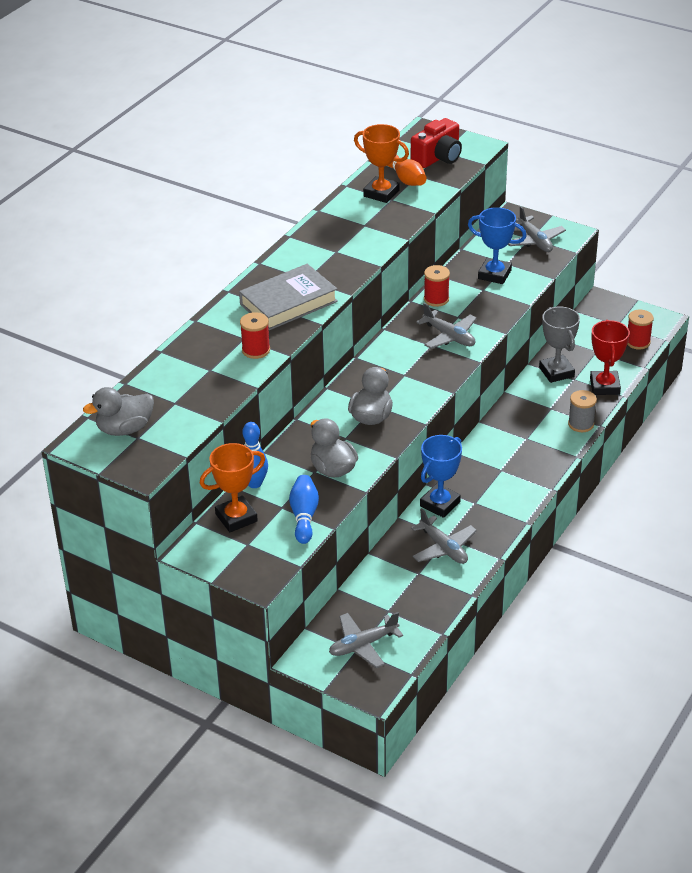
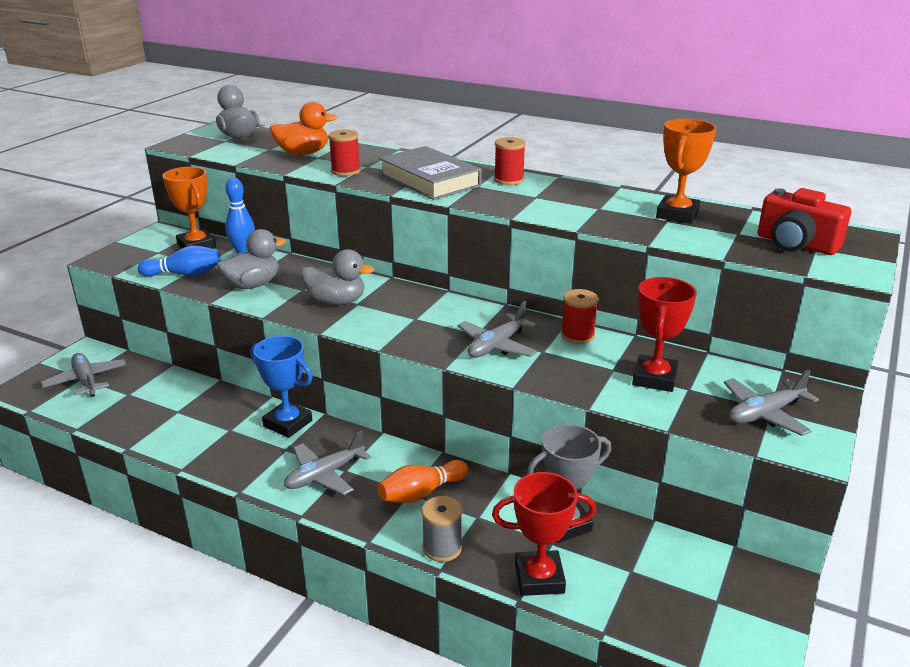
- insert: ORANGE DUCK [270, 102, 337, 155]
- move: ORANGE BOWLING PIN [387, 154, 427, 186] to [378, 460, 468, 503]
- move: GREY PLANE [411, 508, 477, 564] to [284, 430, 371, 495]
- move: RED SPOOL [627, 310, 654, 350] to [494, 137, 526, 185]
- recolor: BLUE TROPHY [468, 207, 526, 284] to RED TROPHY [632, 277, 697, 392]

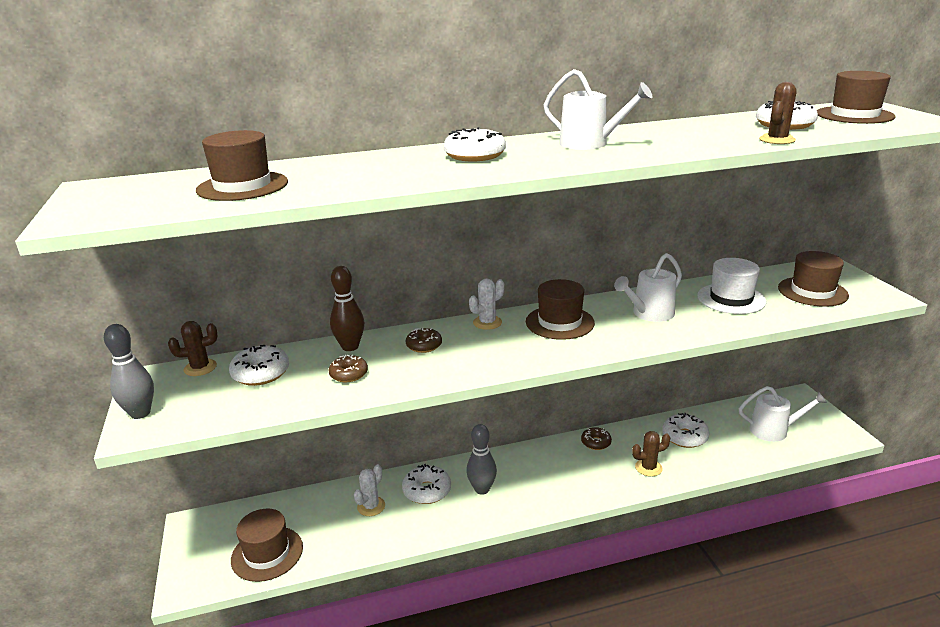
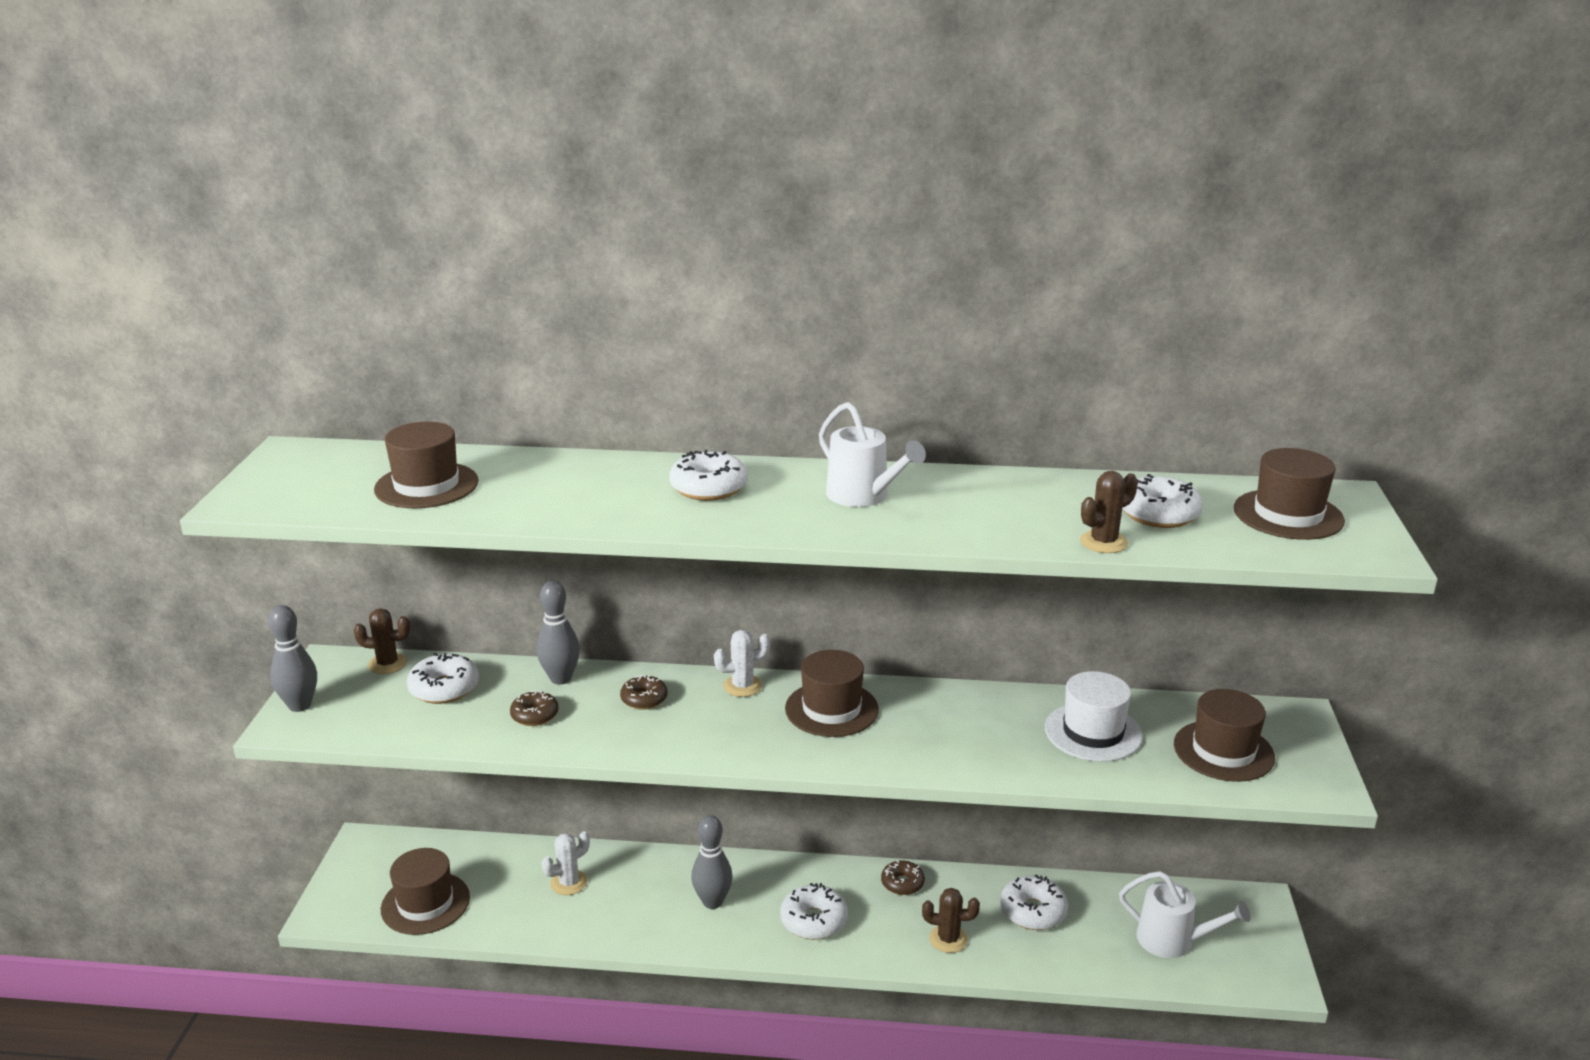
- delete: WHITE WATERING CAN [614, 253, 682, 322]
- move: WHITE DONUT [402, 464, 451, 504] to [780, 883, 848, 940]
- recolor: BROWN BOWLING PIN [330, 266, 364, 351] to GREY BOWLING PIN [537, 581, 580, 685]

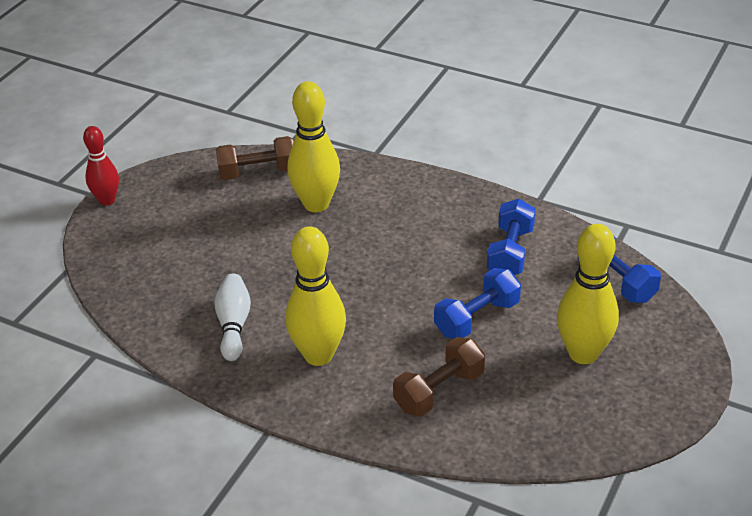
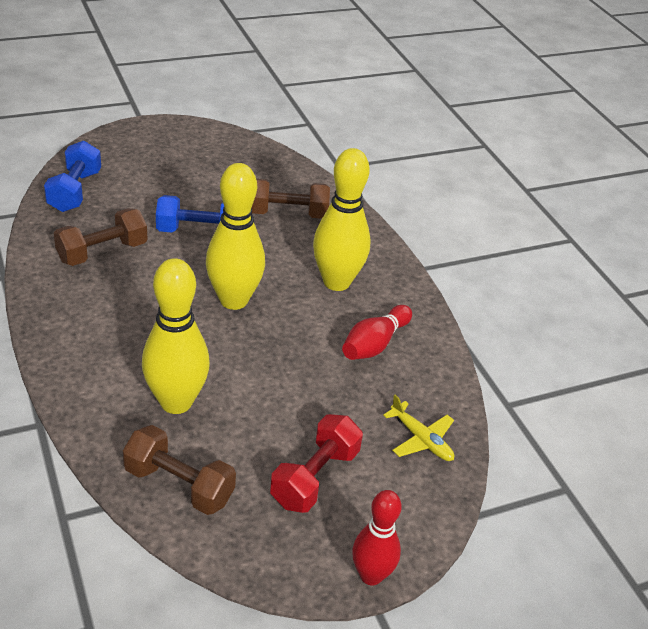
- insert: RED DUMBBELL [270, 414, 363, 513]
- insert: YELLOW PLANE [383, 395, 454, 461]
- move: YELLOW BOWLING PIN [557, 224, 619, 364] to [206, 163, 265, 310]
- recolor: WHITE BOWLING PIN [214, 274, 251, 361] to RED BOWLING PIN [342, 305, 412, 360]
- recolor: BLUE DUMBBELL [487, 199, 535, 275] to BROWN DUMBBELL [54, 208, 147, 266]

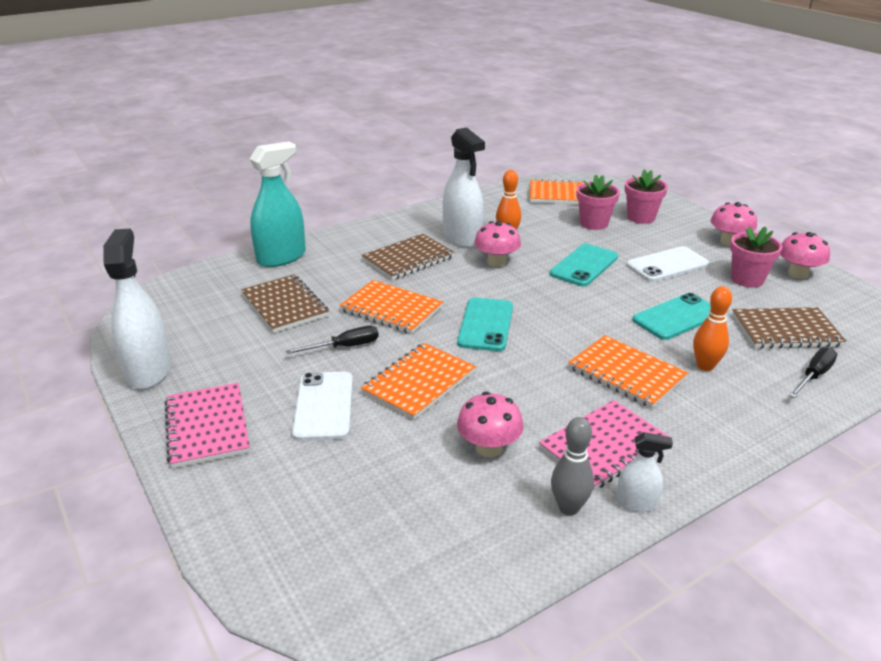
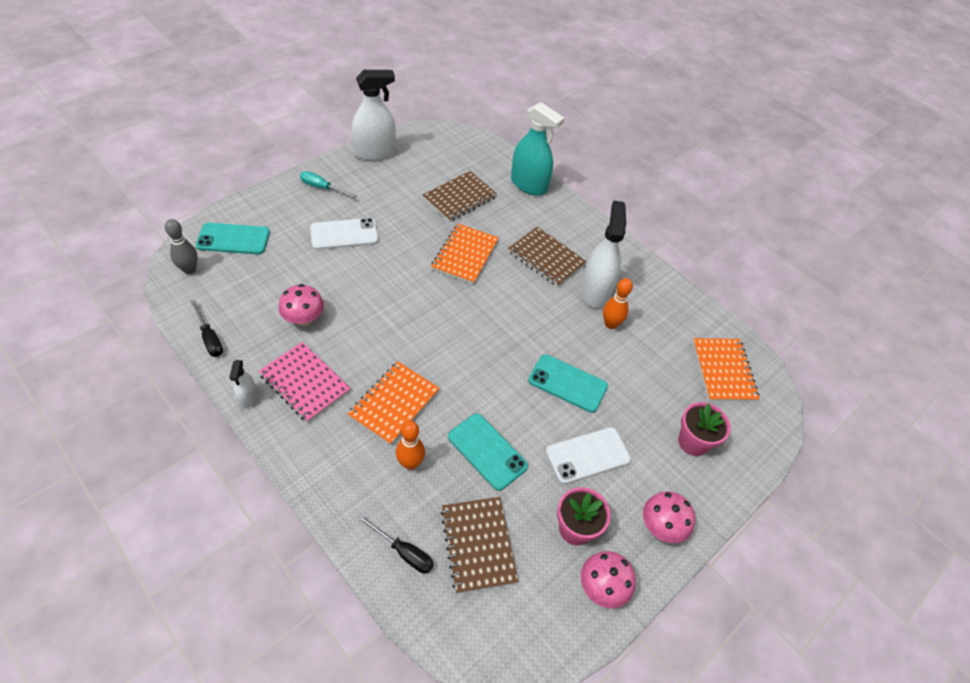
- delete: ORANGE NOTEBOOK [361, 343, 476, 420]
- delete: PINK MUSHROOM [474, 221, 521, 267]
- delete: PINK FLOWER POT [577, 175, 620, 230]
- move: BLACK SCREWDRIVER [286, 326, 379, 354] to [191, 300, 223, 357]
- move: TURQUOISE PHONE [457, 298, 513, 351] to [196, 223, 270, 254]
- move: GREY BOWLING PIN [551, 417, 594, 516] to [165, 219, 198, 274]
- replace: PINK NOTEBOOK [164, 383, 250, 468] to TURQUOISE SCREWDRIVER [300, 171, 357, 198]
- rotate: WHITE SPRAY BOTTLE [443, 127, 485, 248] = [581, 200, 626, 308] 135 degrees clockwise
- rotate: WHITE PHONE [626, 246, 709, 282] = [546, 427, 631, 484] 75 degrees counterclockwise

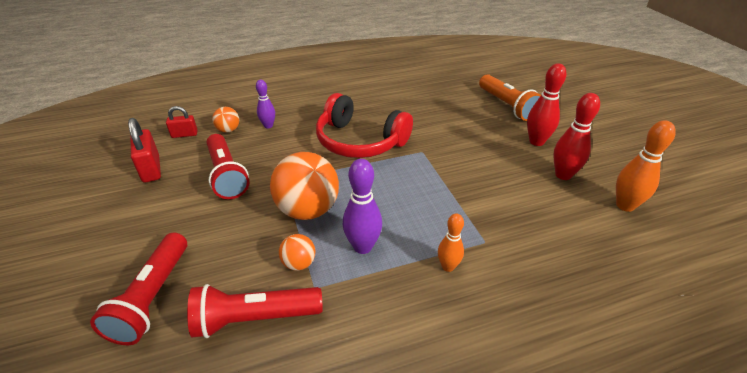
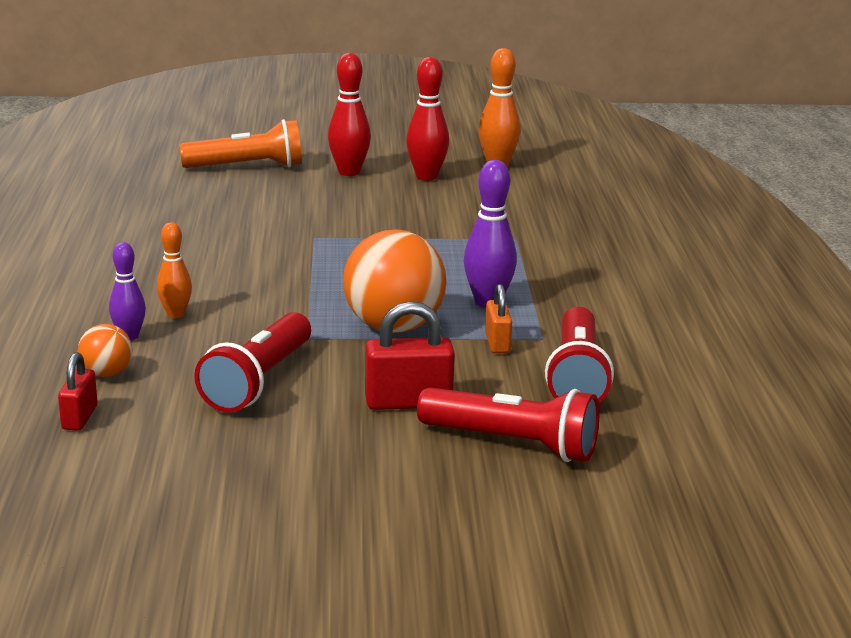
- delete: RED HEADPHONES [316, 93, 413, 158]
- move: RED PADLOCK [128, 118, 161, 183] to [365, 301, 455, 410]
- move: ORANGE BOWLING PIN [438, 214, 464, 272] to [157, 222, 192, 318]
- replace: ORANGE BALL [279, 234, 315, 271] to ORANGE PADLOCK [485, 284, 512, 353]
- rotate: RED FLASHLIGHT [207, 134, 249, 199] = [194, 312, 311, 413] 120 degrees clockwise

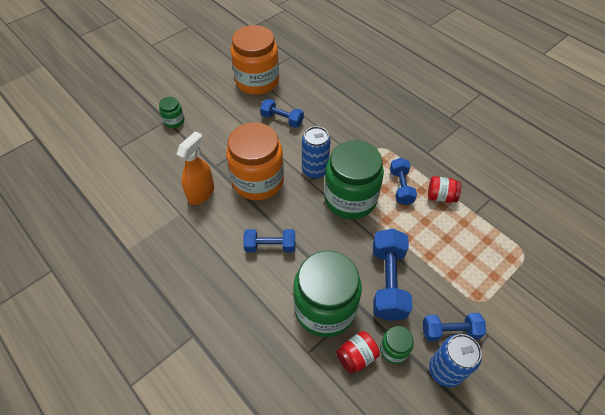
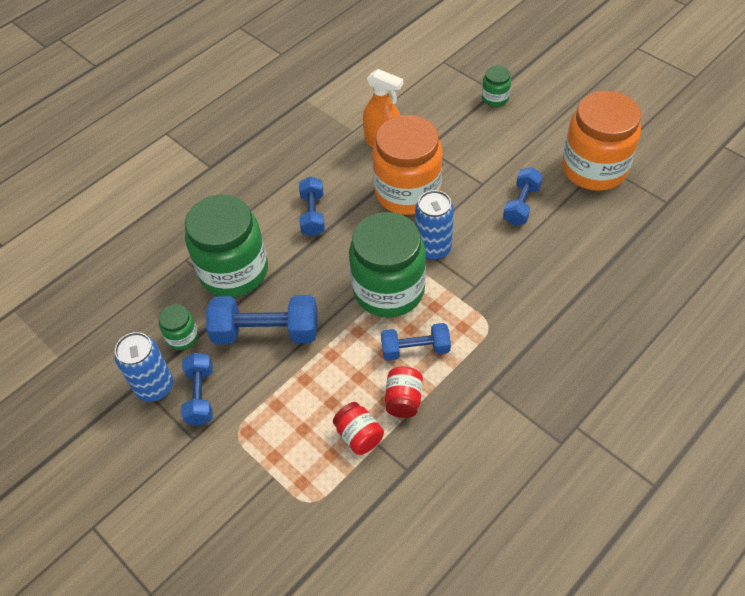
- move: RED JAR [336, 331, 380, 374] to [333, 402, 384, 455]

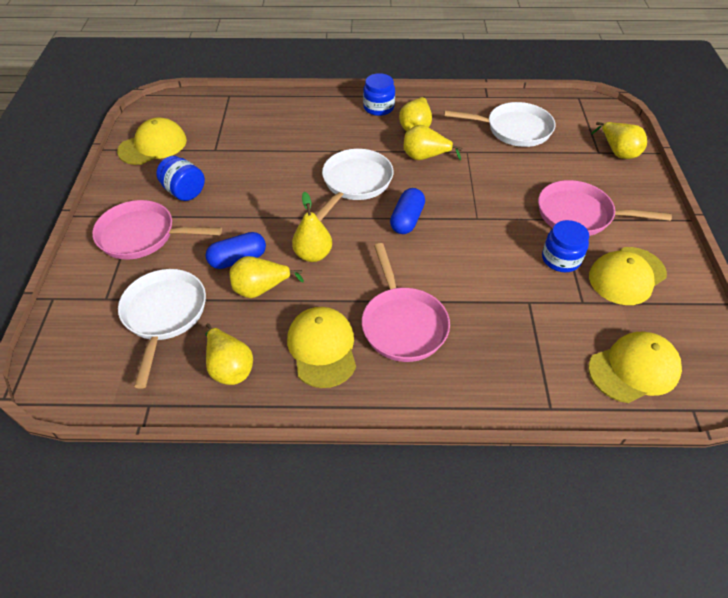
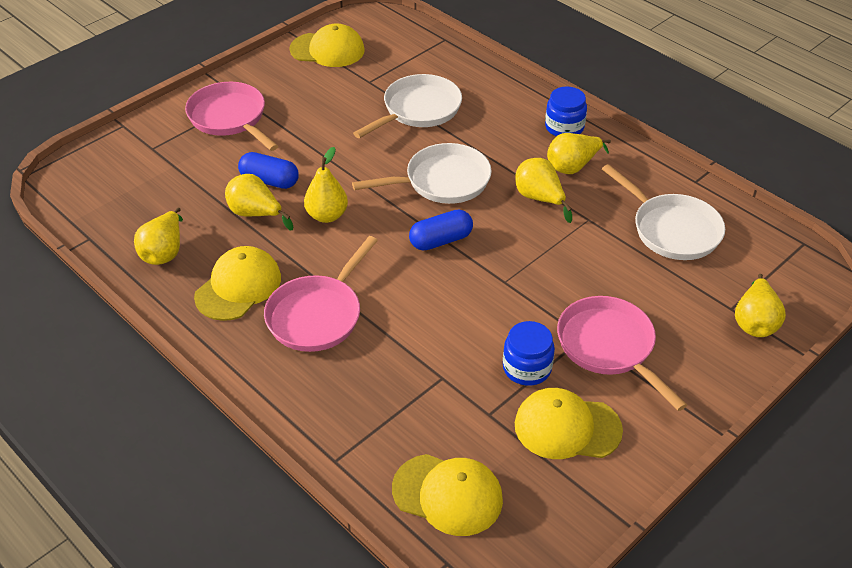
- delete: BLUE JAR [156, 156, 205, 201]
- move: WHITE PAN [118, 269, 206, 388] to [353, 74, 462, 138]

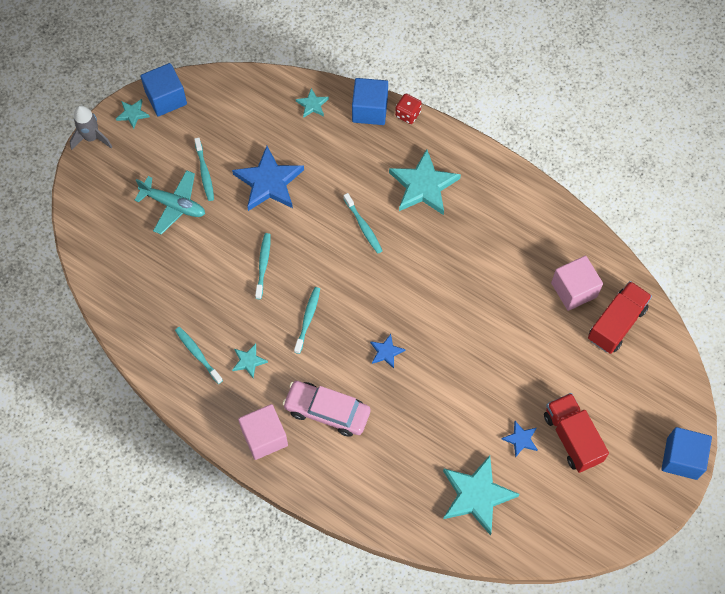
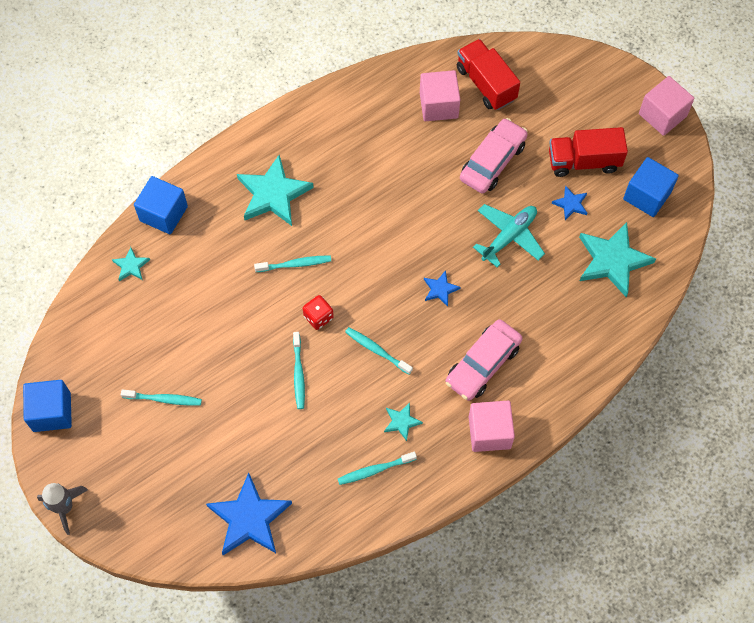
- delete: TURQUOISE STAR [116, 99, 150, 129]
- insert: PINK CAR [460, 118, 528, 193]
- insert: PINK CUBE [639, 76, 694, 136]
- move: TURQUOISE PLANE [135, 170, 205, 235] to [473, 204, 545, 267]
- move: BLUE STAR [232, 146, 304, 211] to [206, 472, 292, 555]
- move: RED DICE [395, 94, 422, 124] to [303, 295, 334, 330]
- move: BLUE CUBE [662, 427, 712, 480] to [623, 157, 679, 217]
- rotate: TURQUOISE TOOTHBRUSH [255, 233, 271, 299] = [293, 332, 305, 409] 120 degrees counterclockwise

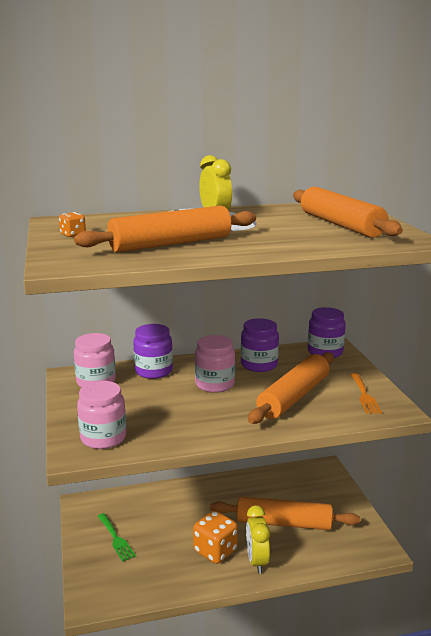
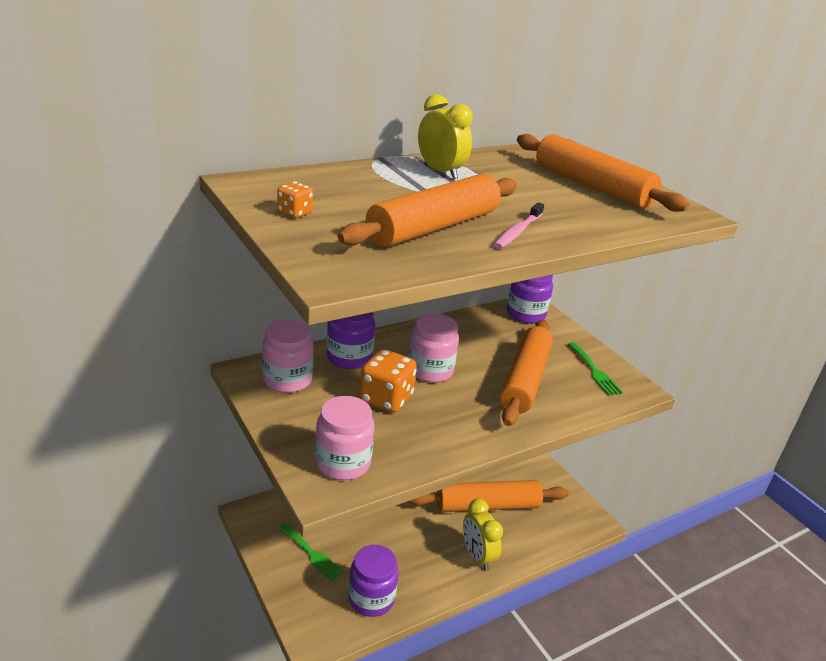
- insert: PINK TOOTHBRUSH [494, 202, 544, 249]
- move: ORANGE DICE [193, 510, 238, 564] to [359, 349, 417, 413]
- move: PURPLE JAR [241, 318, 279, 372] to [348, 545, 399, 617]
- recolor: ORANGE FORK [350, 373, 382, 414] to GREEN FORK [568, 342, 623, 396]

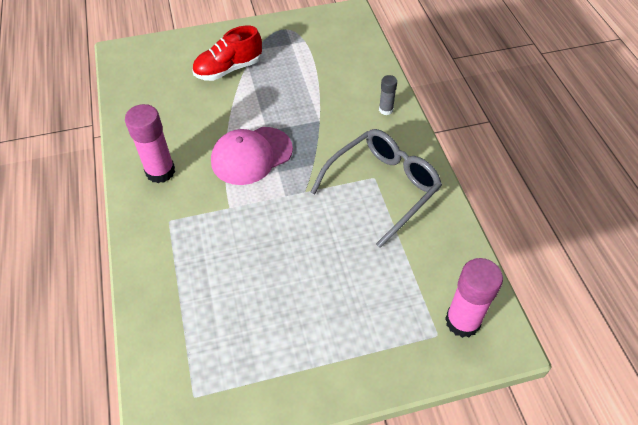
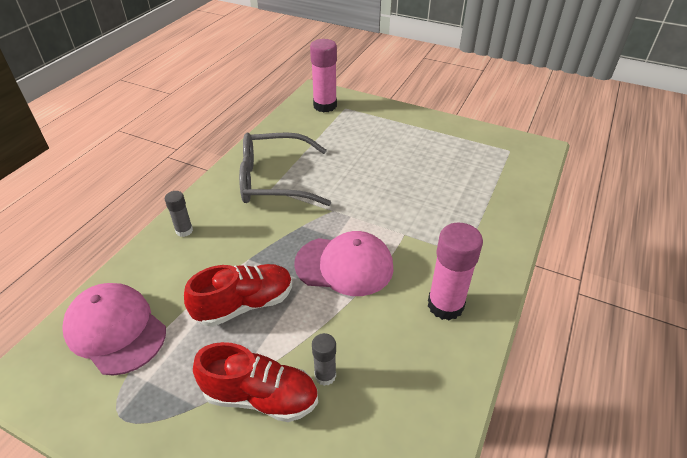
- insert: PINK CAP [62, 283, 166, 376]
- insert: RED SHOE [184, 264, 292, 327]
- insert: GREY GLUE STICK [312, 333, 336, 386]

